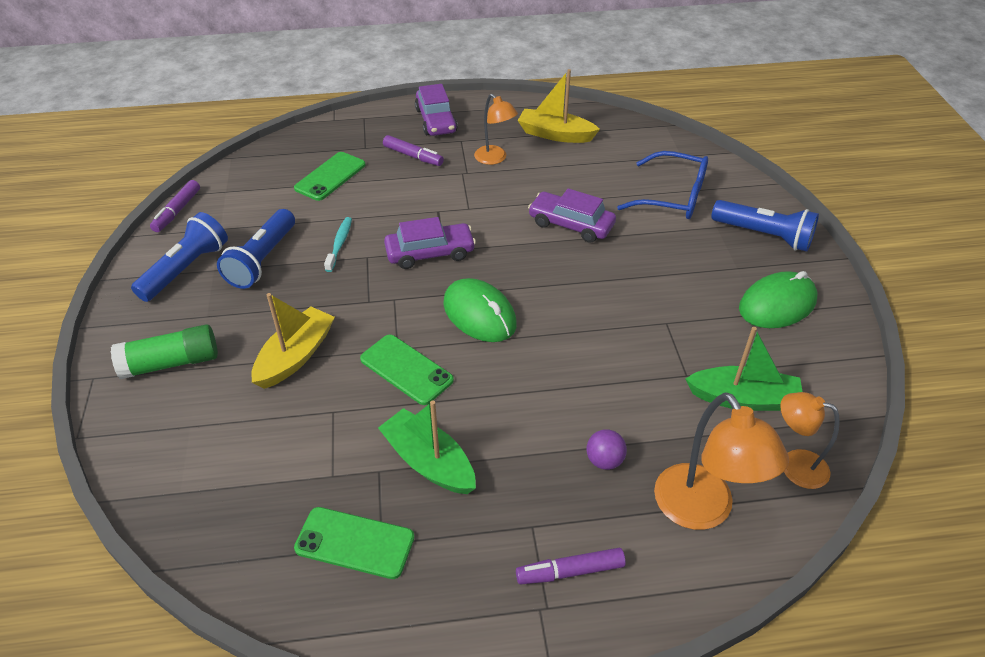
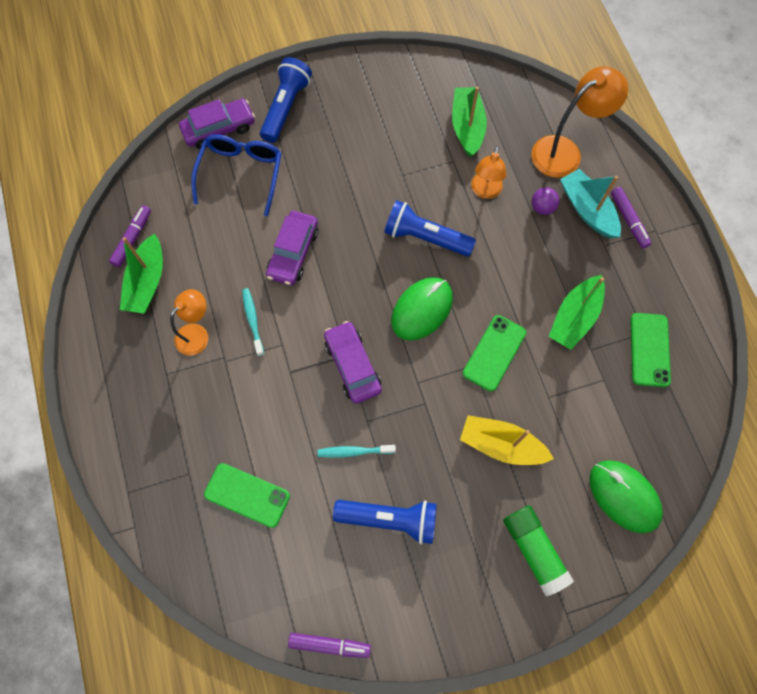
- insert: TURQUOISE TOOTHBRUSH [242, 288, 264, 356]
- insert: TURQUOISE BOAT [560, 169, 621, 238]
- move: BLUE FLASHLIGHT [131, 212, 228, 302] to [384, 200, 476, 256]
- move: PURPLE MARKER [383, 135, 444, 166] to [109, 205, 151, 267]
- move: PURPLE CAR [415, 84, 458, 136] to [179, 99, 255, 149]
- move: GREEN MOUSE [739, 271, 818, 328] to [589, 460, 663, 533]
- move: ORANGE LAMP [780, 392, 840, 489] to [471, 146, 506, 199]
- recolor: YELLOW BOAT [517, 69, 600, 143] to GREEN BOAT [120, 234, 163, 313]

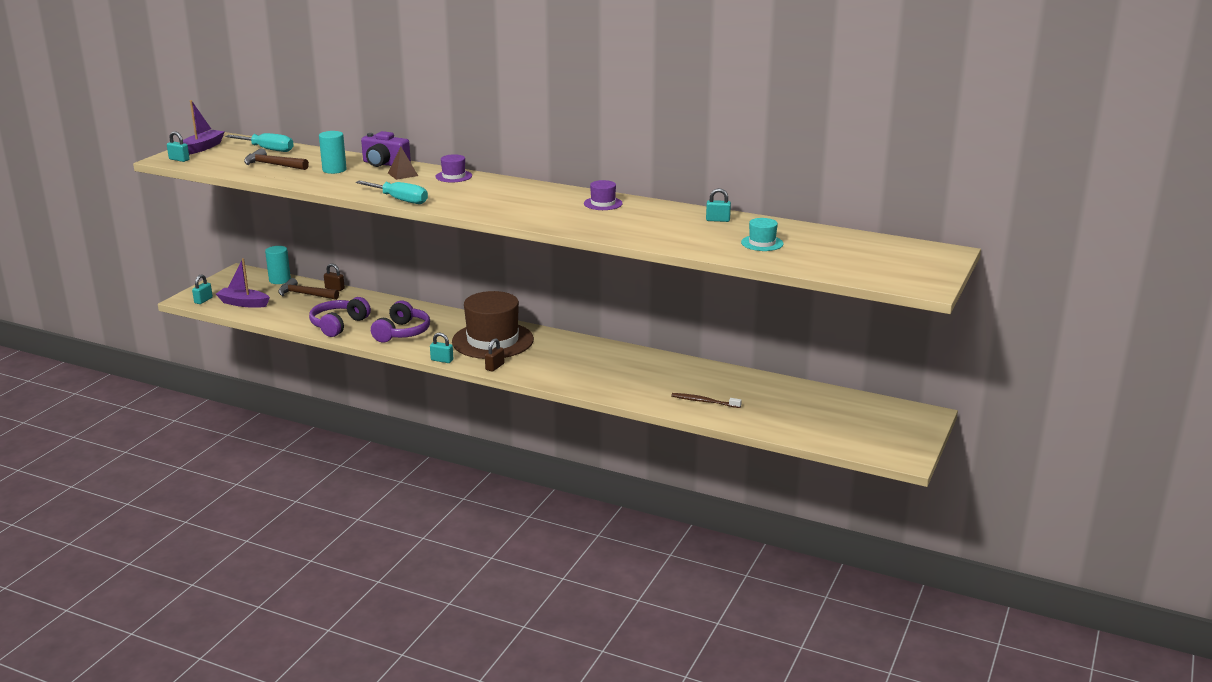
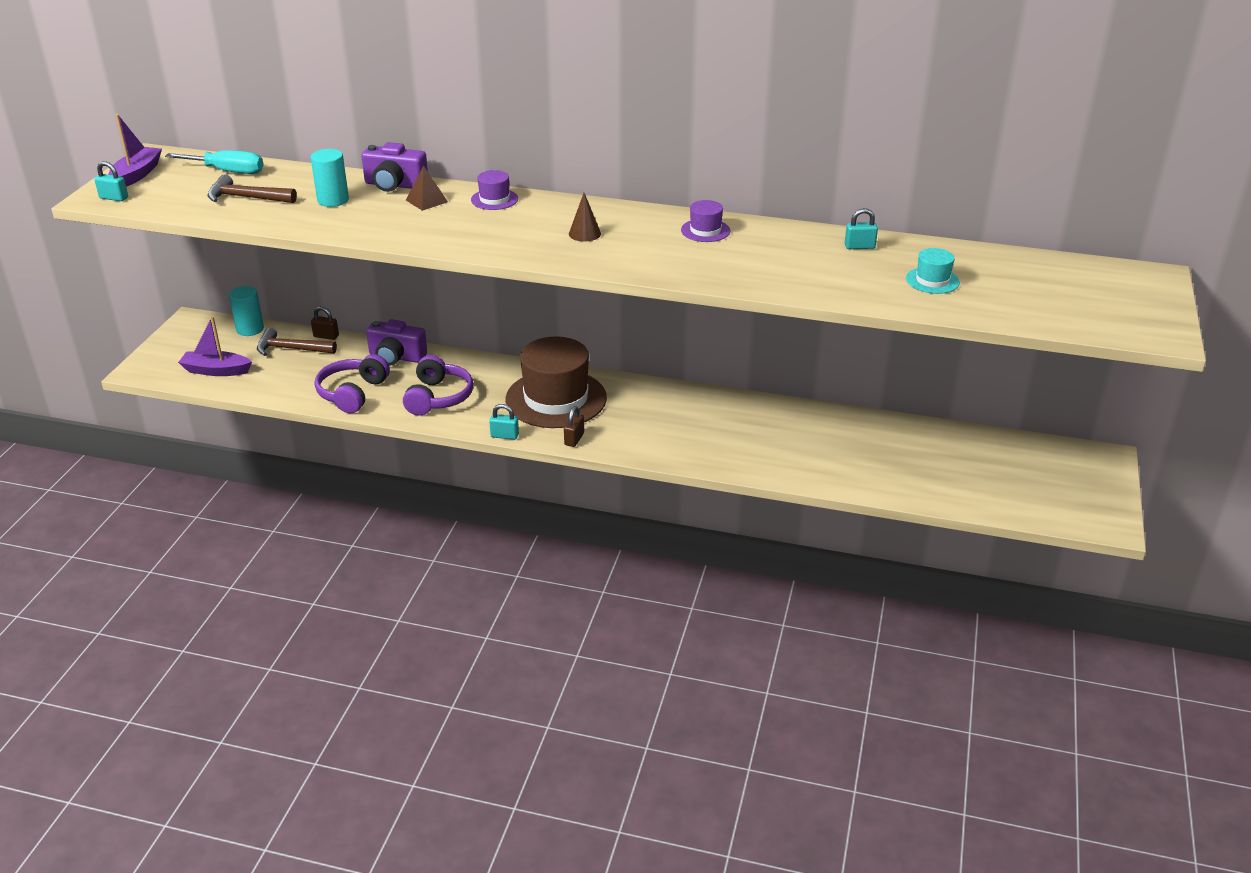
- delete: TURQUOISE PADLOCK [192, 274, 213, 304]
- delete: TURQUOISE SCREWDRIVER [356, 181, 428, 204]
- delete: BROWN TOOTHBRUSH [671, 393, 742, 408]
- insert: PURPLE CAMERA [366, 319, 427, 366]
- insert: BROWN CONE [569, 193, 601, 242]

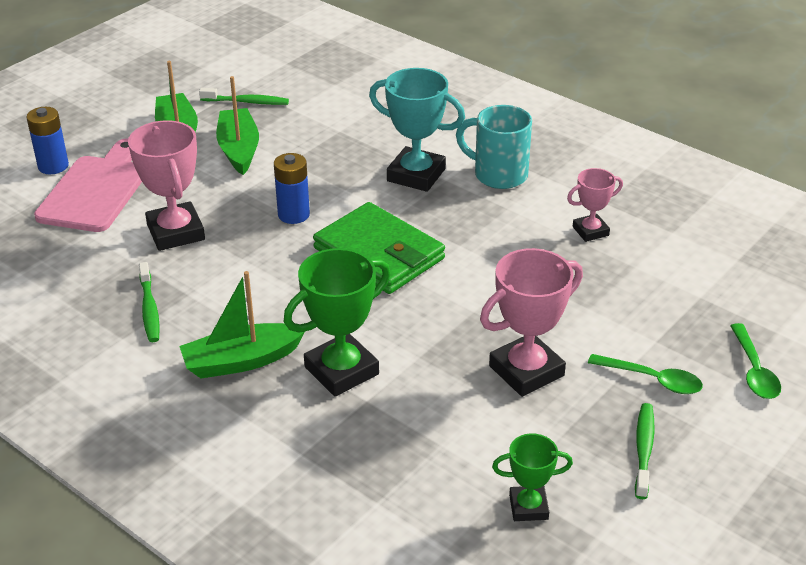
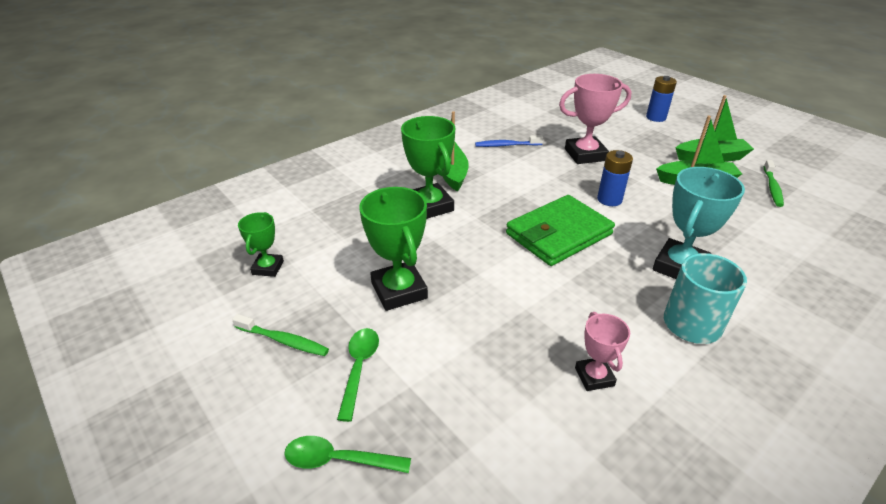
- delete: PINK CUTTING BOARD [34, 138, 142, 232]
- recolor: GREEN TOOTHBRUSH [139, 262, 160, 342] to BLUE TOOTHBRUSH [475, 135, 543, 147]
- recolor: PINK TROPHY [480, 248, 583, 397] to GREEN TROPHY [359, 187, 428, 311]
- rotate: GREEN SPOON [588, 354, 703, 394] = [337, 328, 379, 422] 150 degrees clockwise

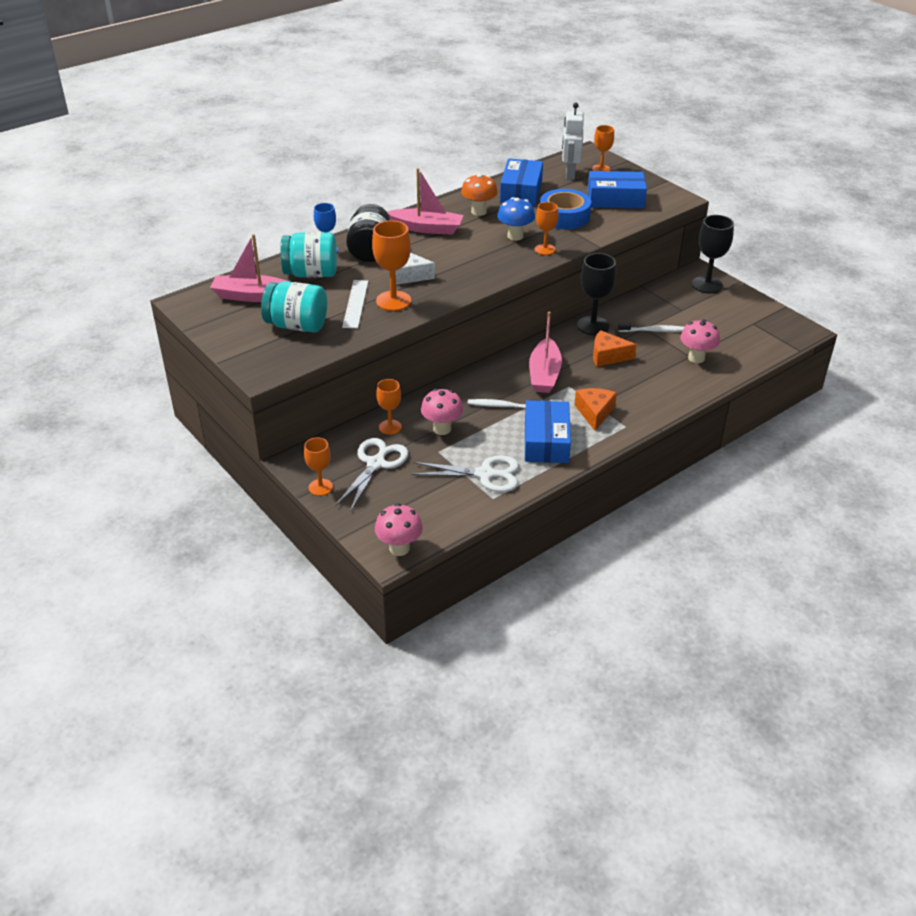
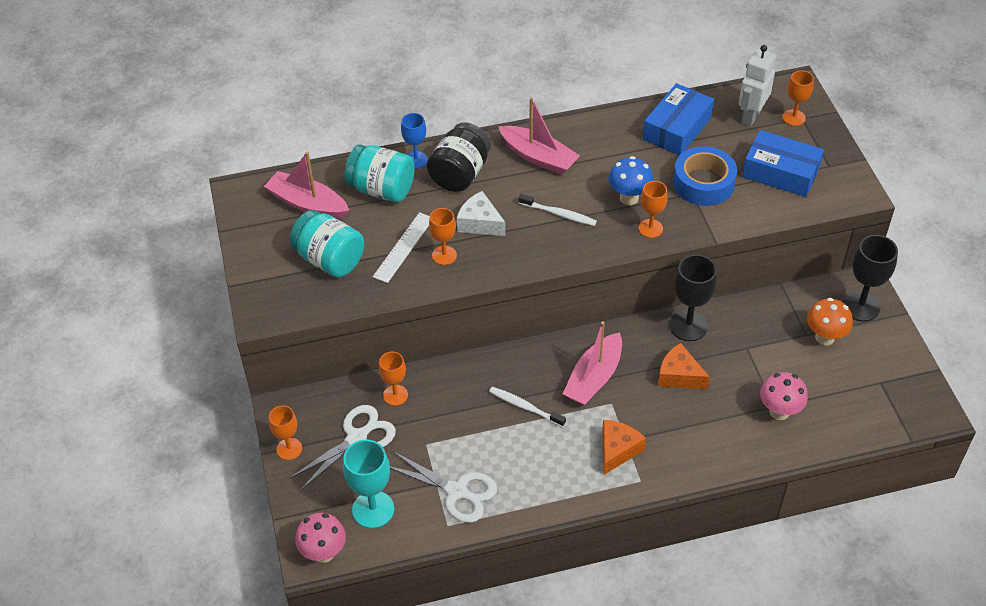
- delete: PINK MUSHROOM [421, 389, 463, 435]
- delete: BLUE BOX [525, 400, 571, 463]
- insert: TURQUOISE GOBLET [343, 440, 394, 528]
- move: ORANGE MUSHROOM [461, 174, 498, 216] to [807, 298, 853, 345]
- move: WHITE TOOTHBRUSH [618, 323, 684, 332] to [518, 194, 597, 226]
- resize: ORANGE GOBLET [372, 220, 411, 311] = [429, 208, 457, 265] x0.63

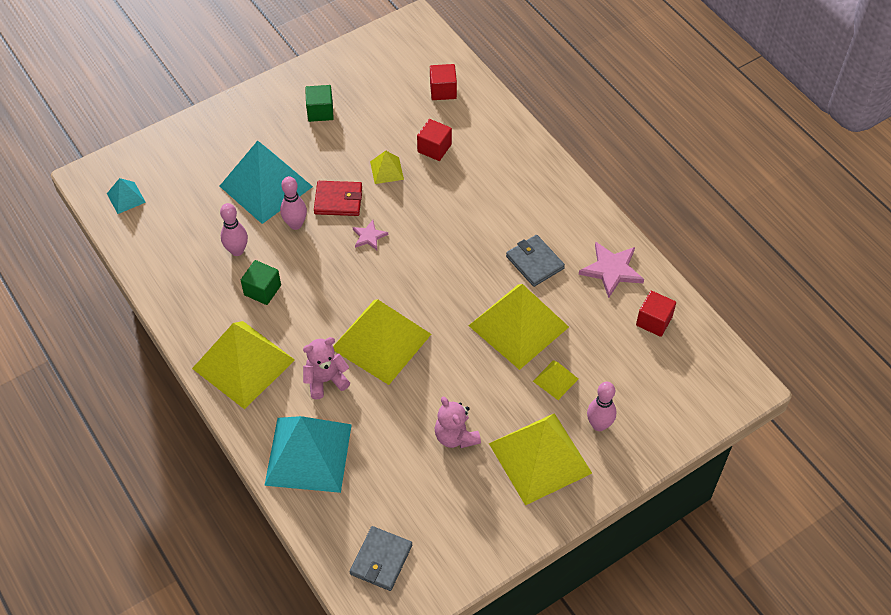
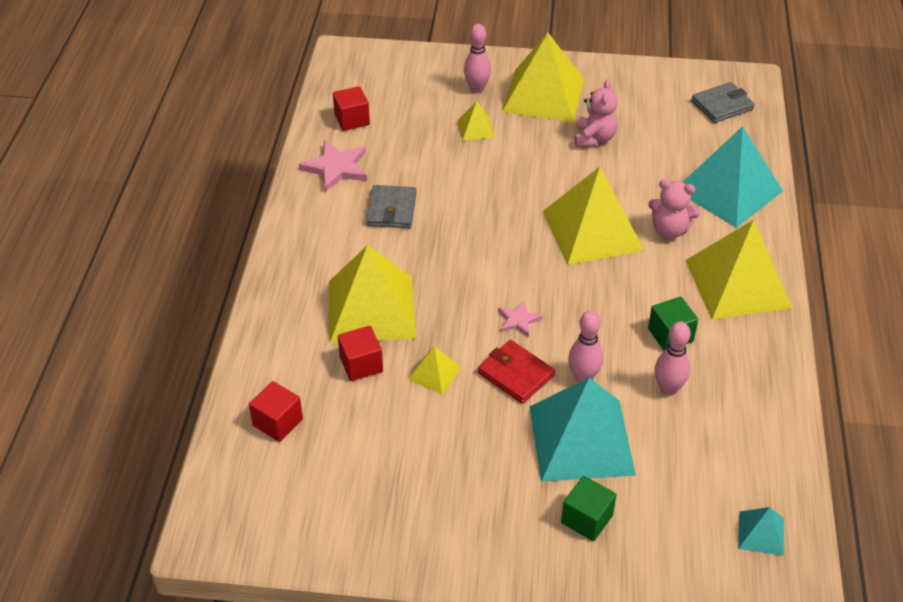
- move: GREEN CUBE [305, 85, 334, 122] to [561, 476, 617, 541]
- move: YELLOW PYRAMID [468, 284, 569, 370] to [329, 245, 416, 344]

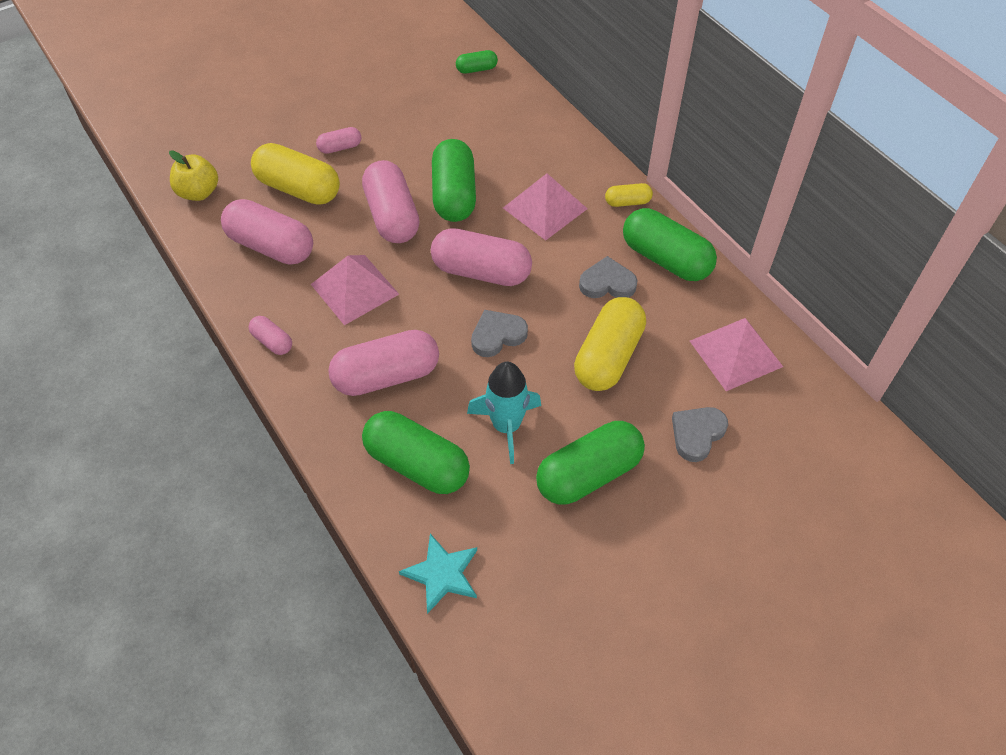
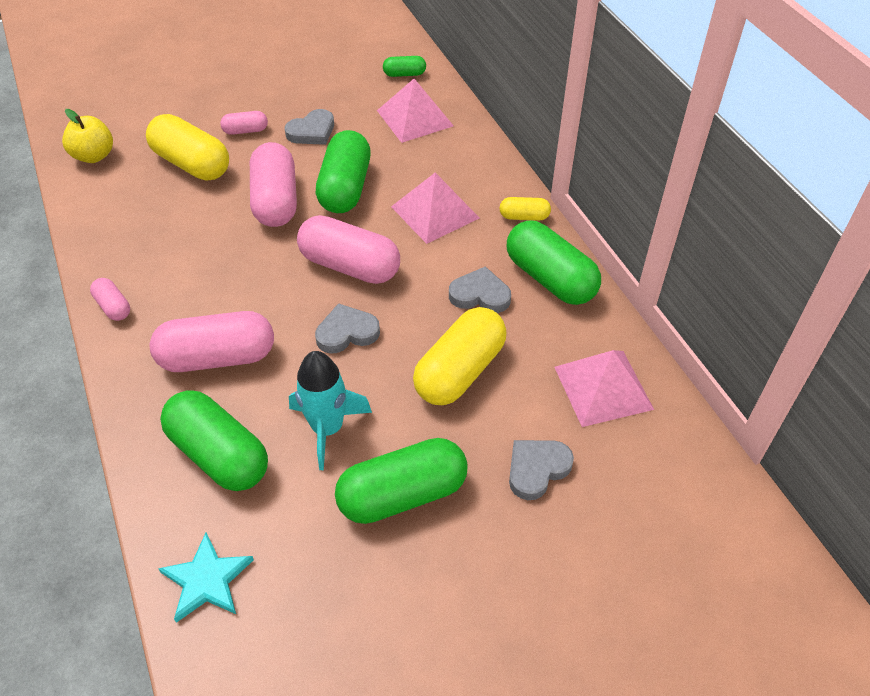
- delete: PINK CAPSULE [221, 199, 313, 264]
- insert: GREY HEART [285, 109, 334, 145]
- move: PINK PYRAMID [311, 255, 399, 325] to [377, 79, 454, 143]

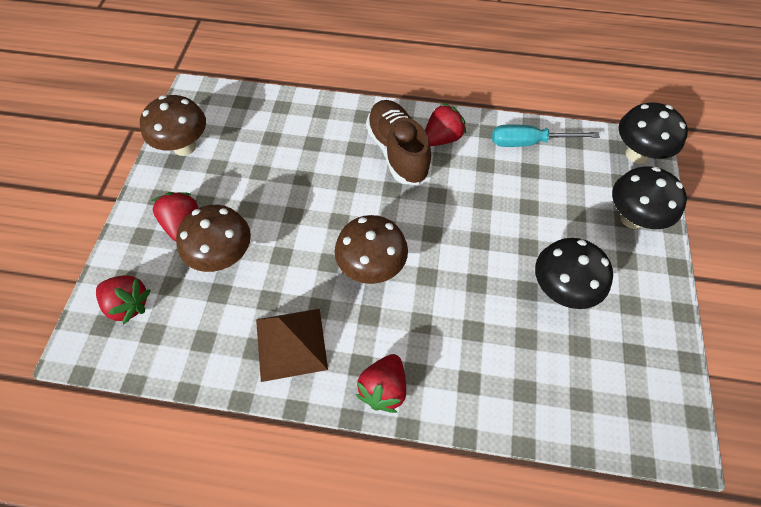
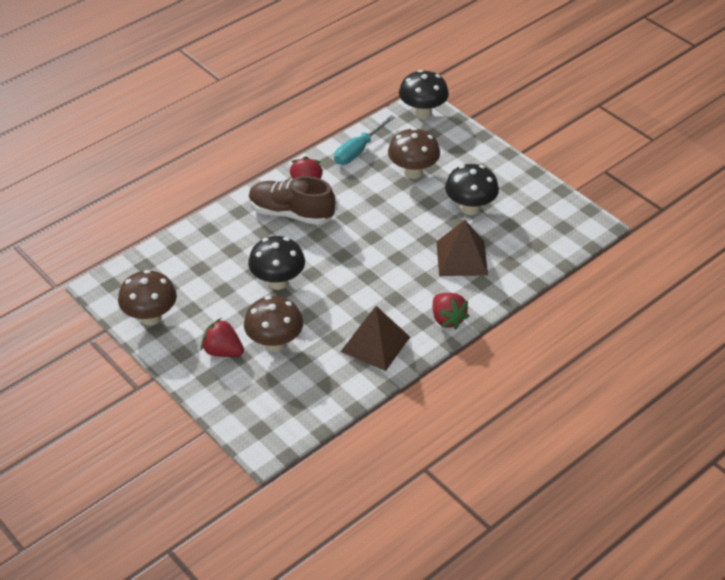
- delete: RED STRAWBERRY [96, 275, 151, 325]
- insert: BROWN PYRAMID [436, 220, 488, 276]
- move: BROWN MUSHROOM [335, 215, 408, 284] to [388, 128, 440, 179]
- move: BLACK MUSHROOM [612, 167, 687, 229] to [248, 236, 305, 290]

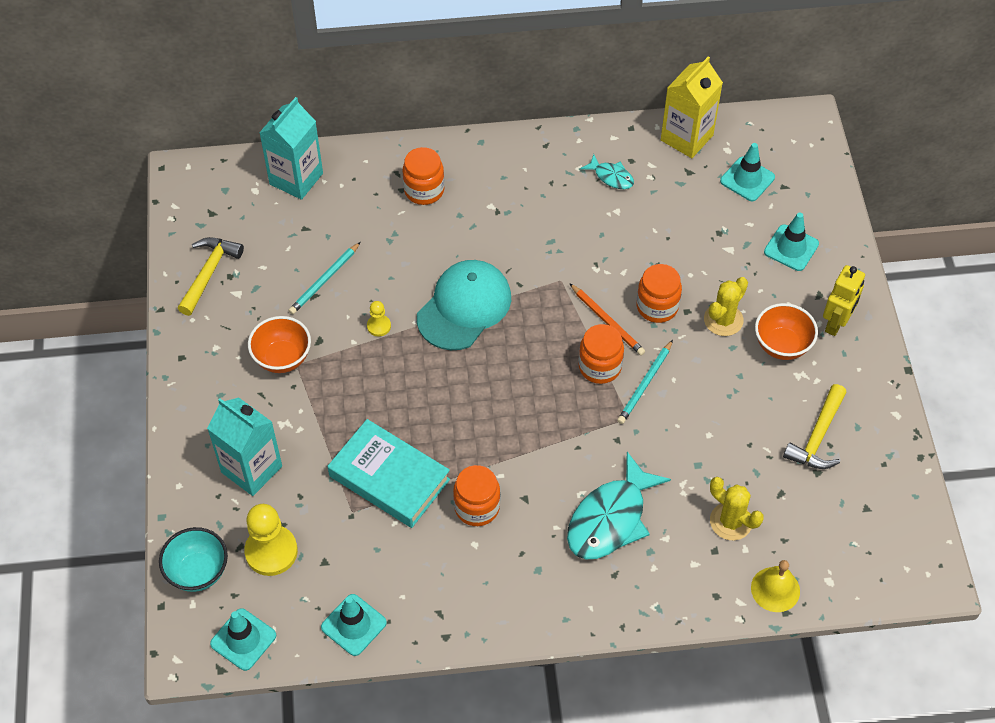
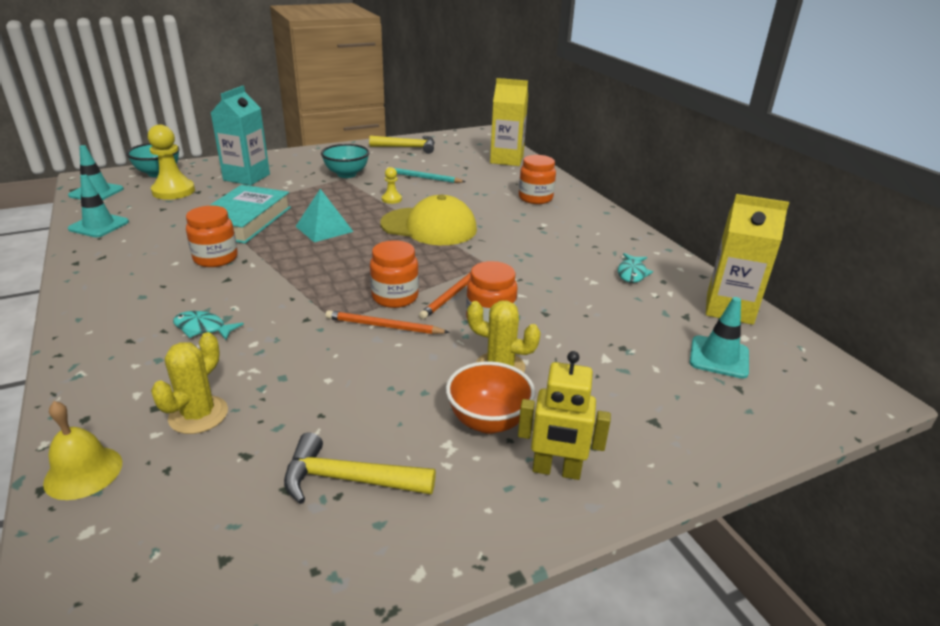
- delete: TURQUOISE TRAFFIC CONE [764, 213, 819, 271]
- insert: TURQUOISE PYRAMID [295, 189, 353, 242]
- recolor: ORANGE BOWL [248, 316, 311, 373] to TURQUOISE BOWL [321, 144, 370, 178]
- recolor: TURQUOISE CARTON [259, 97, 323, 200] to YELLOW CARTON [490, 78, 528, 166]
- recolor: TURQUOISE CAP [417, 260, 511, 350] to YELLOW CAP [381, 195, 477, 245]
- recolor: TURQUOISE PENCIL [617, 340, 673, 424] to ORANGE PENCIL [326, 310, 450, 334]
- resize: TURQUOISE FISH [567, 452, 671, 559] = [173, 311, 244, 340] x0.49

